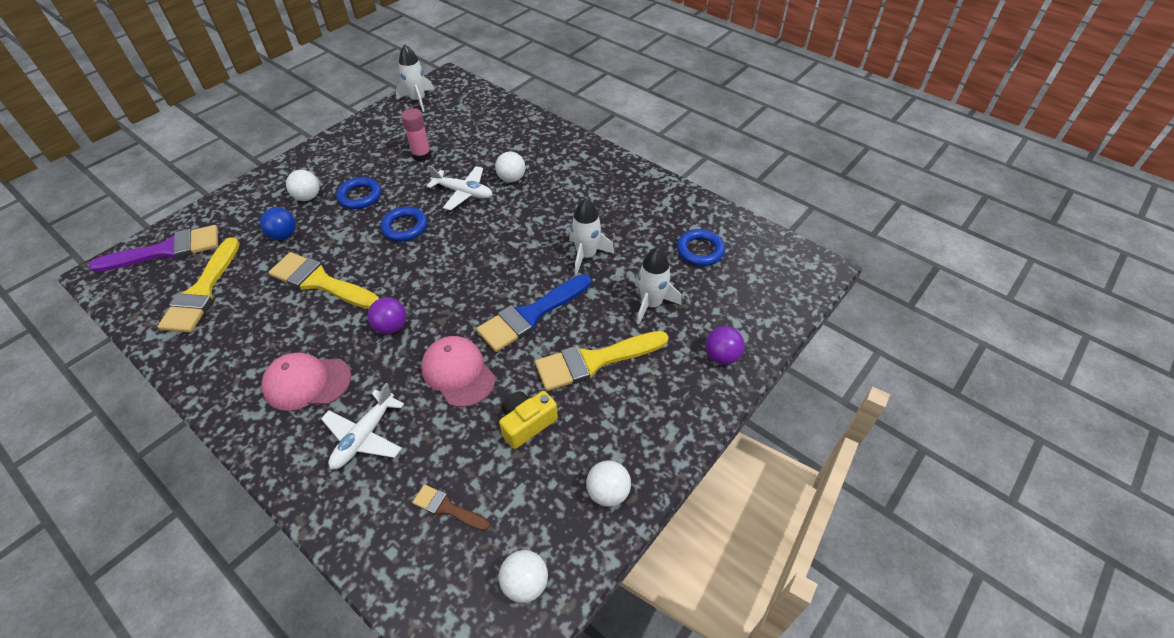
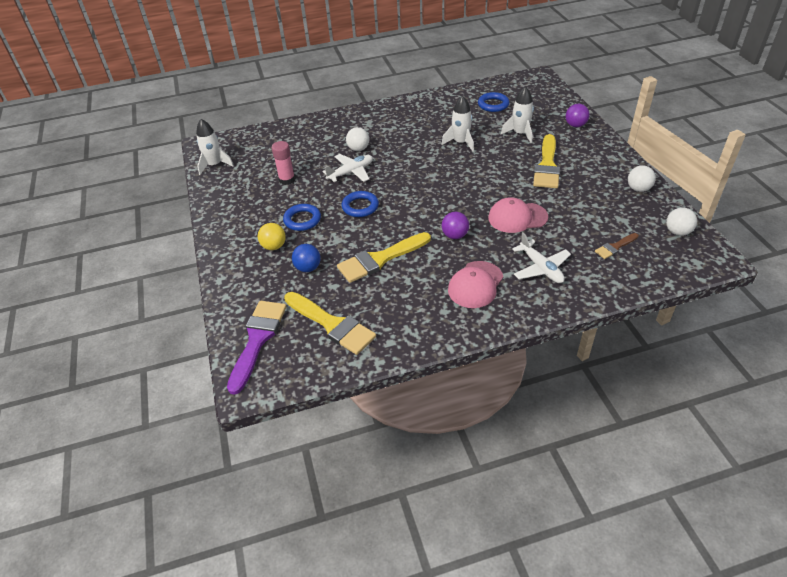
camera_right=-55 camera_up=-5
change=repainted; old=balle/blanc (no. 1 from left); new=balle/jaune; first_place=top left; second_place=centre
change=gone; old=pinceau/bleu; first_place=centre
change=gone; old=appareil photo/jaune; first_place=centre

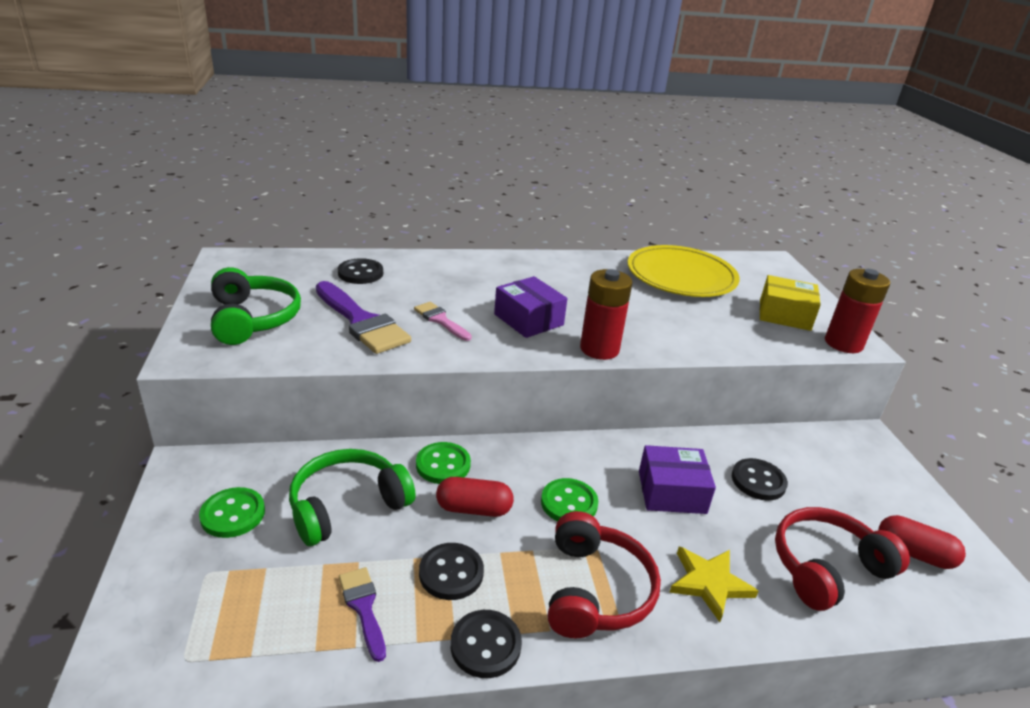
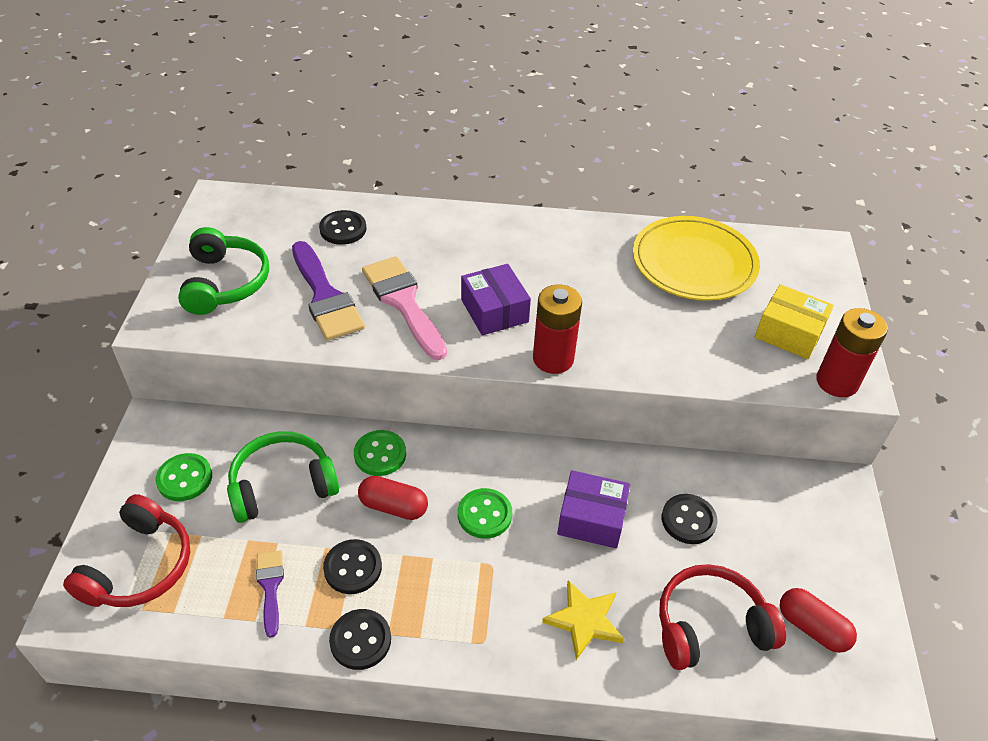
camera_right=15 camera_up=15
change=scaled; old=pinceau/rose; first_place=centre; second_place=centre; factor=1.86
change=shifted; old=casque audio/rouge (no. 1 from left); first_place=bottom centre; second_place=bottom left

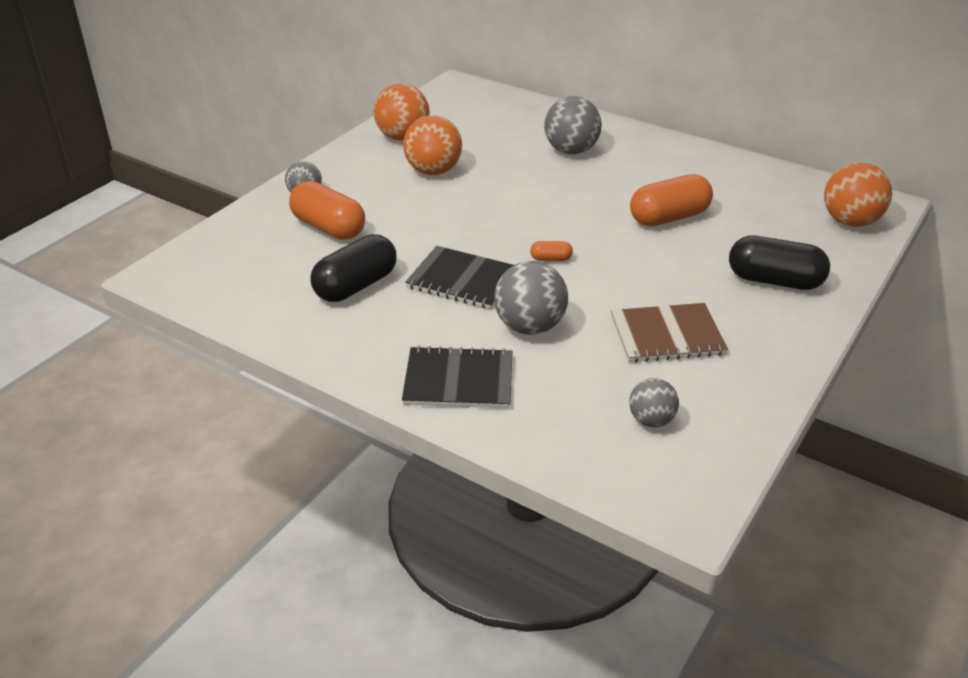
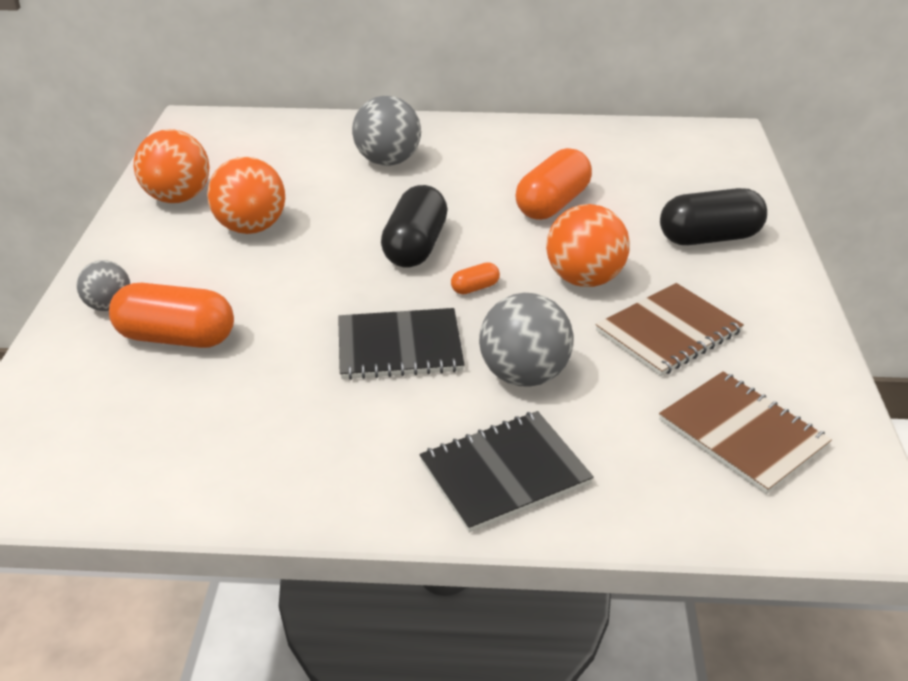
camera_right=-30 camera_up=0
change=shifted; old=gélule/noir (no. 1 from left); first_place=centre; second_place=top centre
change=swapped; old=balle/gris (no. 4 from left); new=carnet/marron (no. 2 from left); first_place=middle right; second_place=middle right
change=shifted; old=balle/orange (no. 3 from left); first_place=top right; second_place=centre

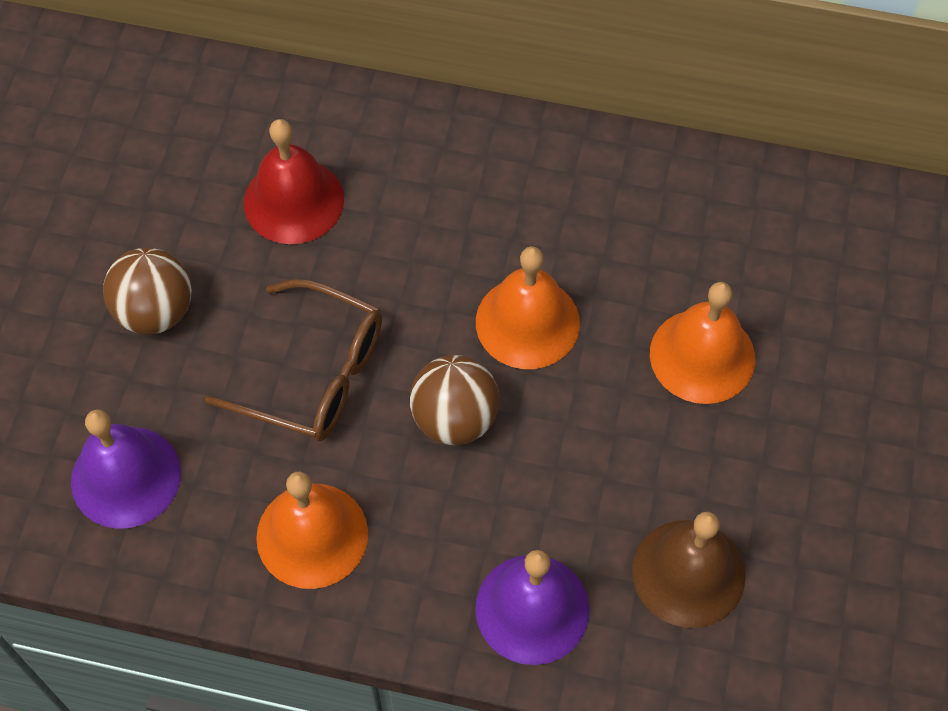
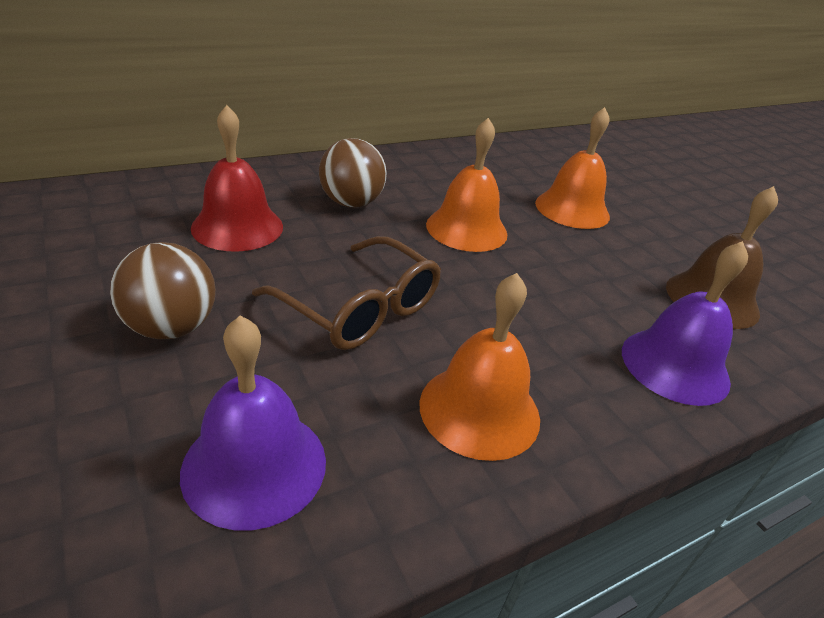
camera_right=-45 camera_up=-25
change=rotated; old=lunettes/marron; first_place=middle left; second_place=centre; degrees=60
change=shifted; old=balle/marron (no. 2 from left); first_place=centre; second_place=top centre

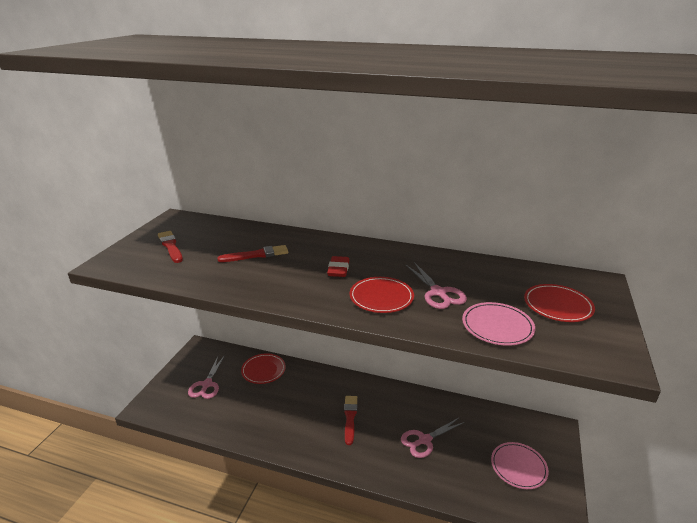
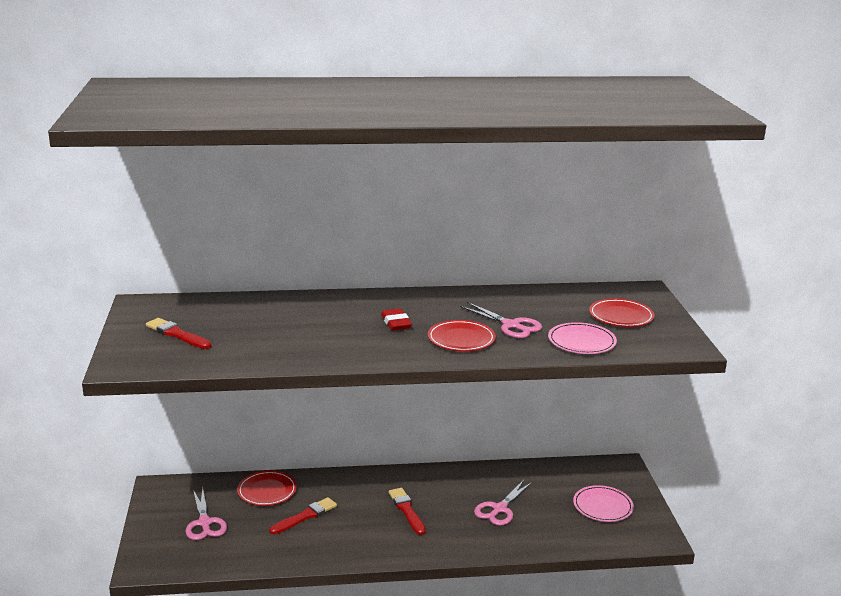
camera_right=-25 camera_up=-5
change=shifted; old=pinceau/rouge (no. 2 from left); first_place=centre; second_place=bottom centre

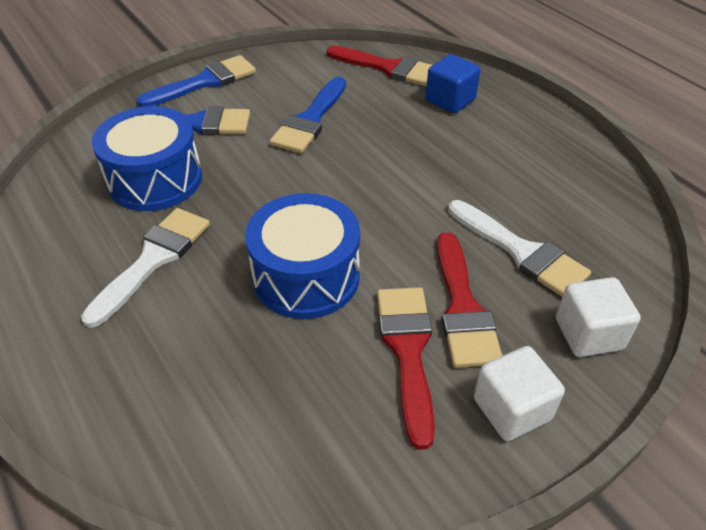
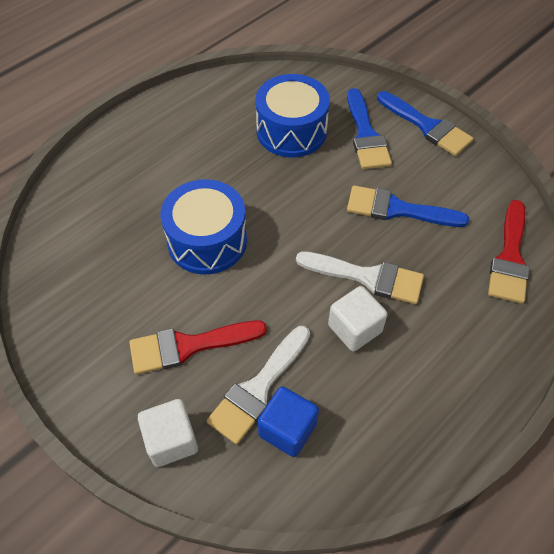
camera_right=80 camera_up=10
change=shifted; old=pinceau/blanc (no. 1 from left in the first image); new=pinceau/blanc (no. 2 from left); first_place=middle left; second_place=centre
change=gone; old=pinceau/rouge (no. 2 from left); first_place=bottom centre
change=shifted; old=cube/bleu; first_place=top centre; second_place=bottom centre
change=shifted; old=cube/blanc (no. 1 from left in the first image); new=cube/blanc (no. 2 from left); first_place=bottom right; second_place=centre

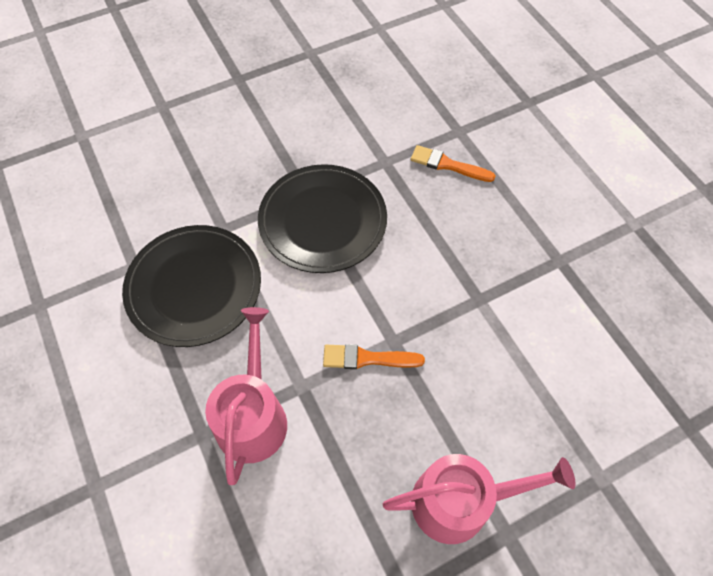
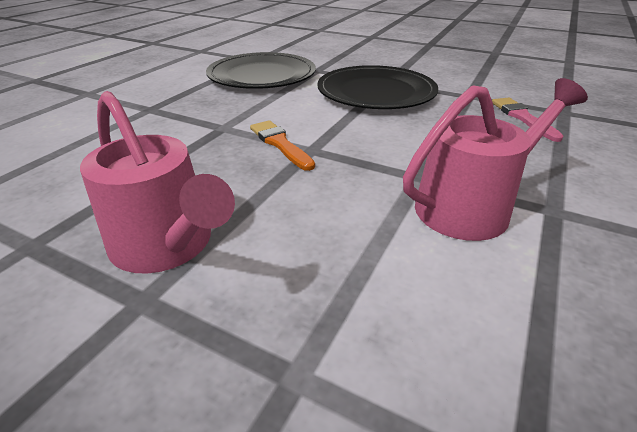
camera_right=55 camera_up=-25
change=shifted; old=arrosoir/rose (no. 1 from left in the first image); new=arrosoir/rose (no. 2 from left); first_place=bottom centre; second_place=middle right
change=repainted; old=pinceau/orange (no. 2 from left); new=pinceau/rose; first_place=top centre; second_place=top right

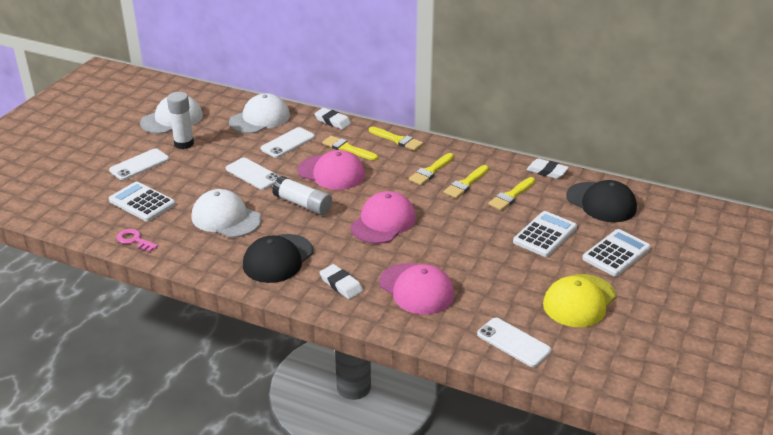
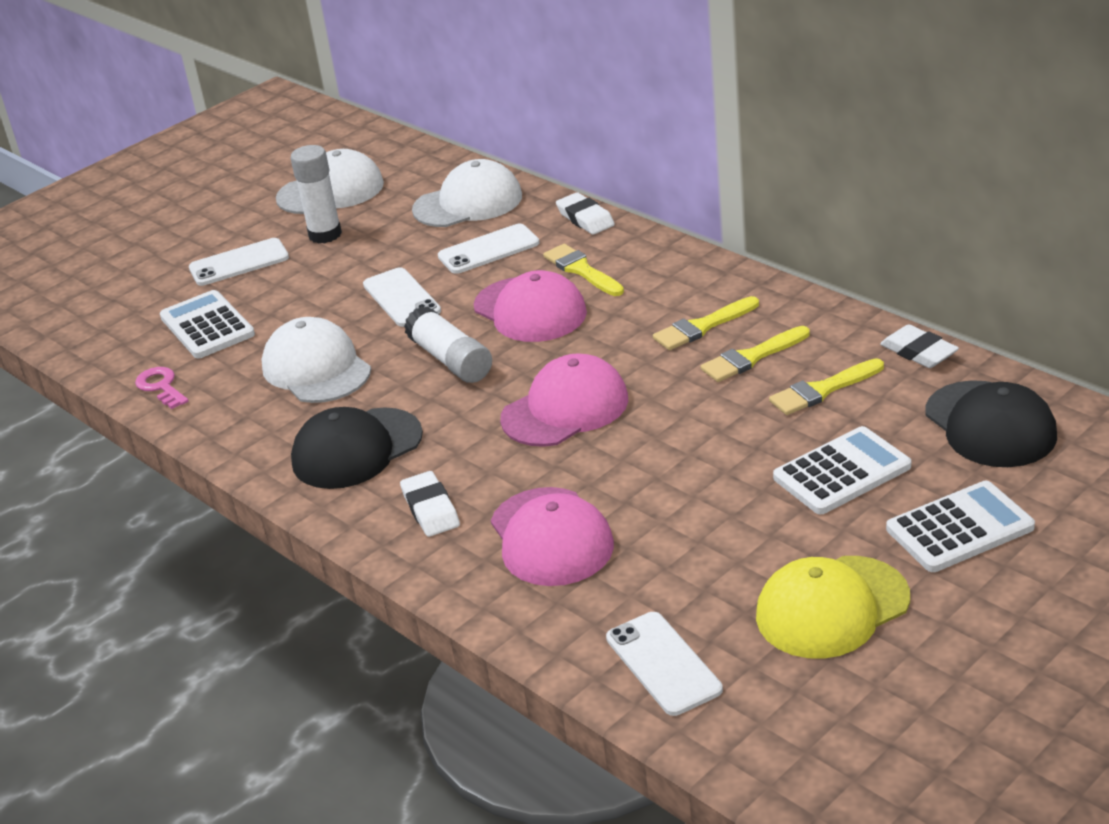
camera_right=25 camera_up=0
change=gone; old=pinceau/jaune (no. 2 from left); first_place=top centre

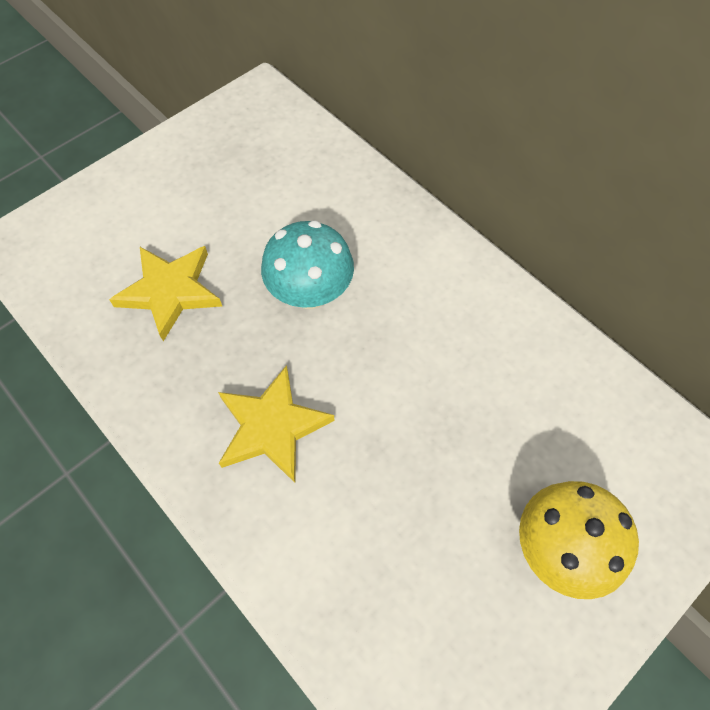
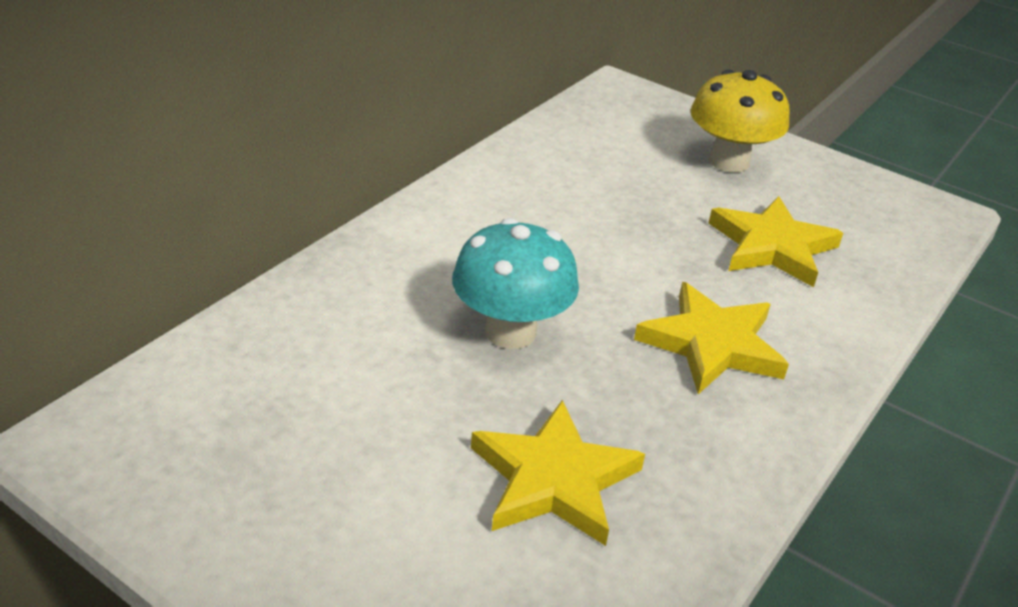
camera_right=-105 camera_up=-25
change=new; new=étoile/jaune (no. 3 from left); second_place=middle right

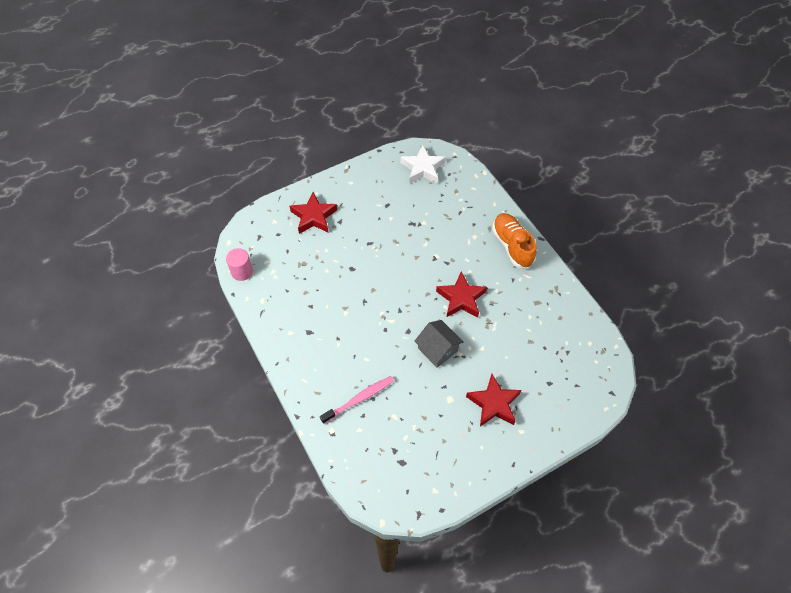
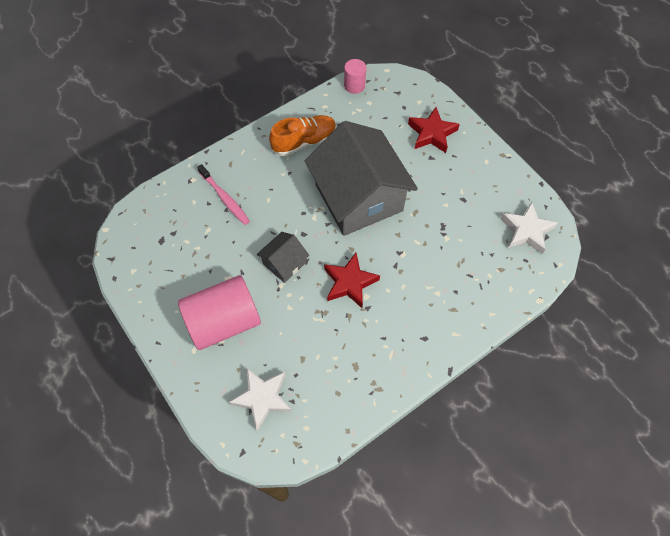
camera_right=85 camera_up=5
change=swapped; old=étoile/rouge (no. 3 from left); new=cylindre/rose (no. 1 from left); first_place=bottom centre; second_place=middle left
change=shifted; old=chaussure/orange; first_place=centre; second_place=top centre
change=new; new=étoile/blanc (no. 1 from left); second_place=bottom centre
change=new; new=maison/gris (no. 2 from left); second_place=top centre

